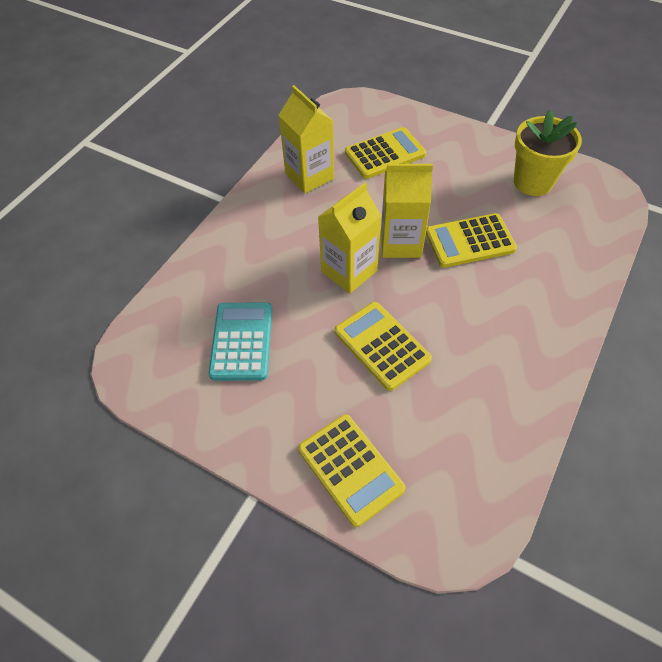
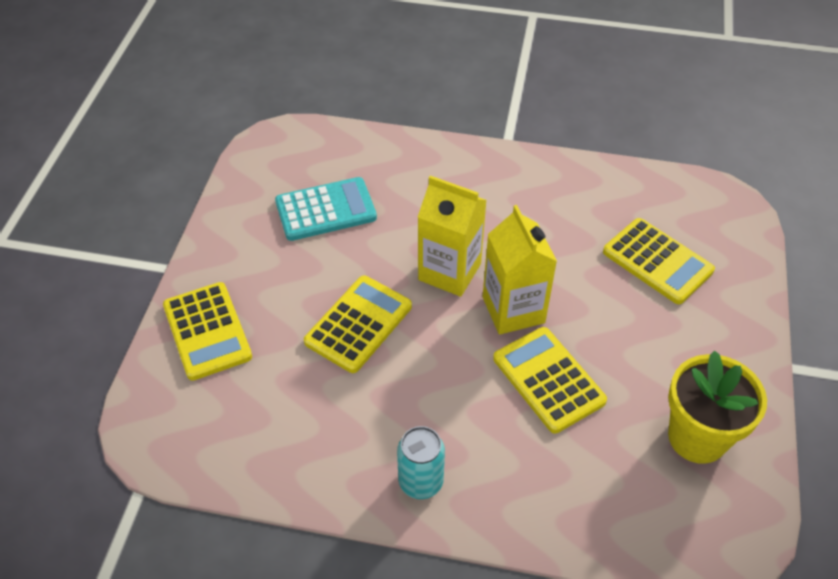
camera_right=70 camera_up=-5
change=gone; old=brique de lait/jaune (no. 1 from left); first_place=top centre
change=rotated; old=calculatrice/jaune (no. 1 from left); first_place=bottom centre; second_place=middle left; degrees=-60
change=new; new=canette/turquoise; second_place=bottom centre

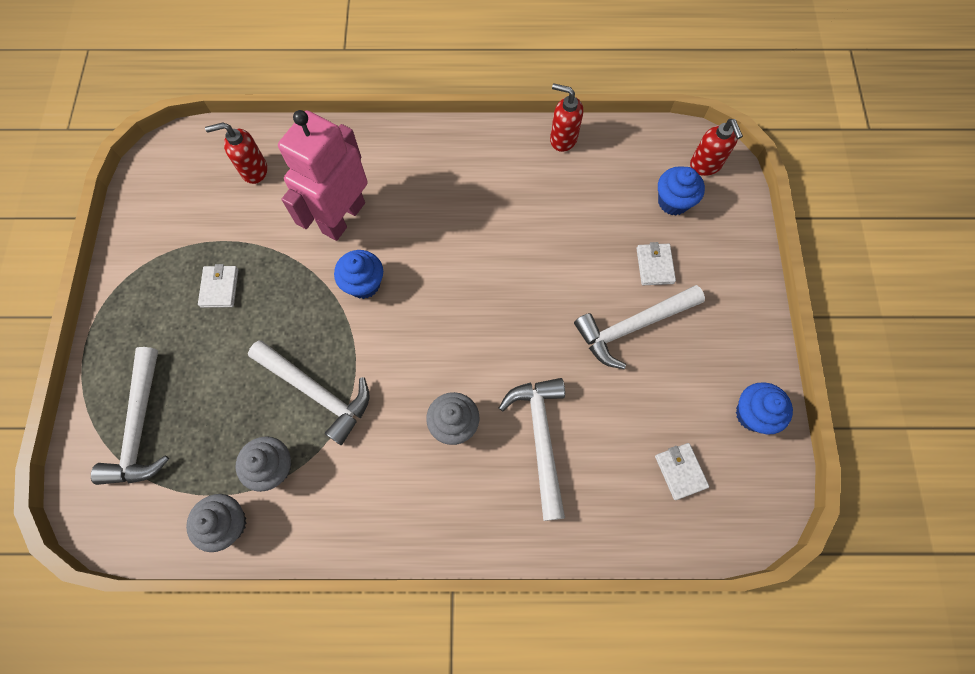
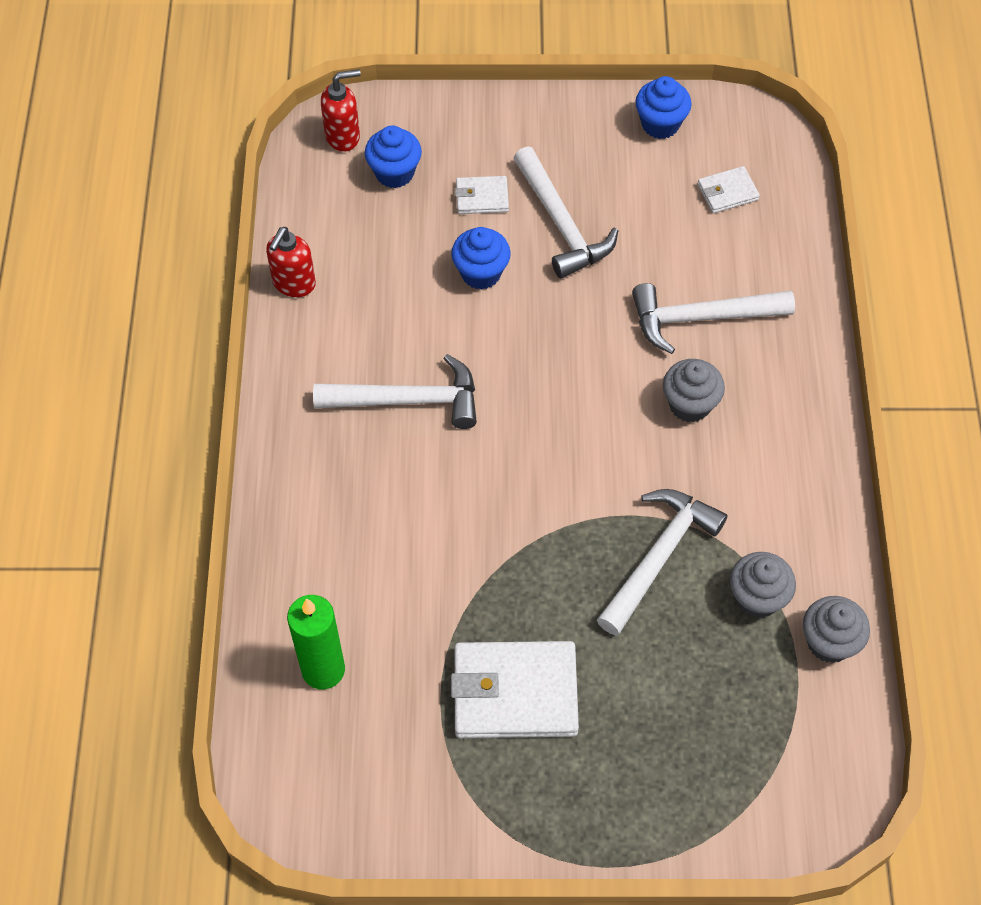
camera_right=-90 camera_up=-10
change=shifted; old=marteau/blanc (no. 1 from left); first_place=middle left; second_place=centre
change=scaled; old=portefeuille/blanc (no. 1 from left in the first image); first_place=middle left; second_place=bottom centre; factor=2.02
change=swapped; old=distributeur de savon/rouge (no. 1 from left); new=bougie/vert; first_place=top left; second_place=bottom left
change=gone; old=robot/rose; first_place=top left
change=shifted; old=muffin/bleu (no. 1 from left in the first image); new=muffin/bleu (no. 2 from left); first_place=centre; second_place=top centre

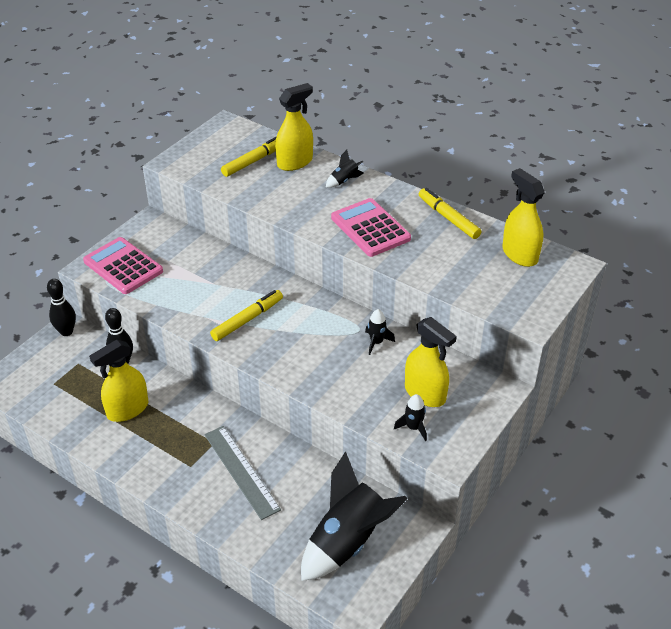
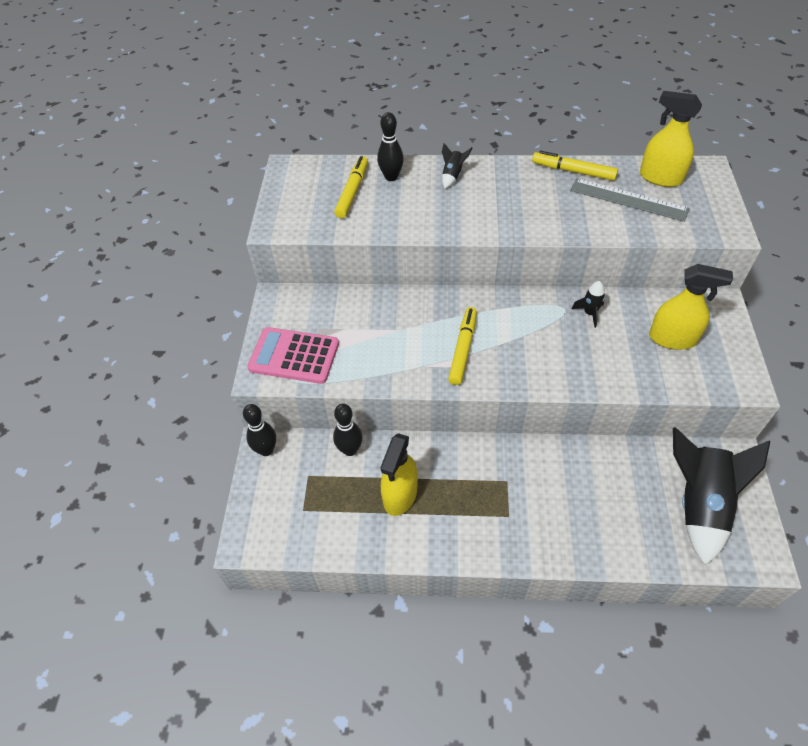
camera_right=-30 camera_up=10
change=shifted; old=règle/gris; first_place=bottom centre; second_place=top right
change=swapped; old=vaporisateur/jaune (no. 2 from left); new=quille/noir (no. 3 from left); first_place=top centre; second_place=top centre
change=gone; old=calculatrice/rose (no. 2 from left); first_place=centre
change=gone; old=fusée/noir (no. 4 from left); first_place=centre

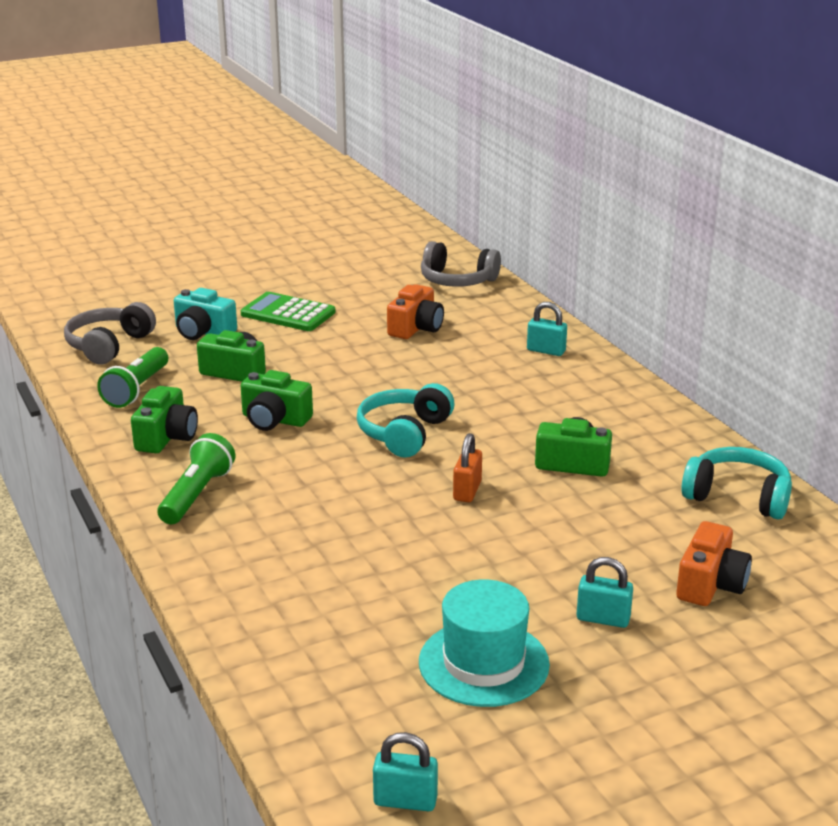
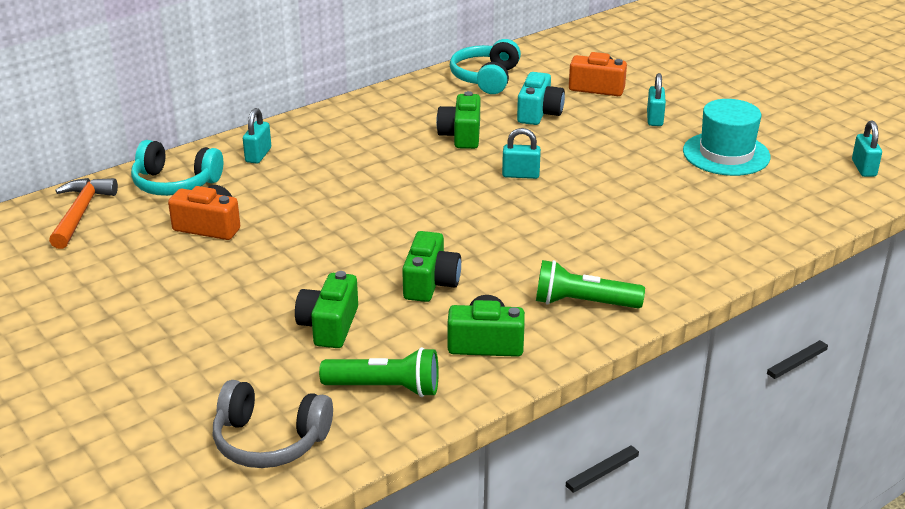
camera_right=-100 camera_up=5
change=shifted; old=appareil photo/turquoise; first_place=middle left; second_place=top centre
change=gone; old=calculatrice/vert; first_place=centre
change=shifted; old=casque audio/turquoise (no. 1 from left); first_place=centre; second_place=top left
change=swapped; old=casque audio/gris (no. 2 from left); new=marteau/orange; first_place=top centre; second_place=middle left
change=repainted; old=cadenas/orange; new=cadenas/turquoise (no. 2 from left); first_place=centre; second_place=top centre

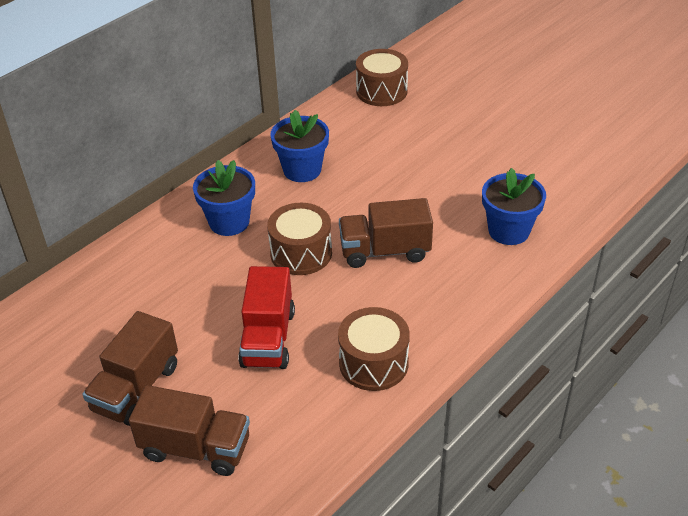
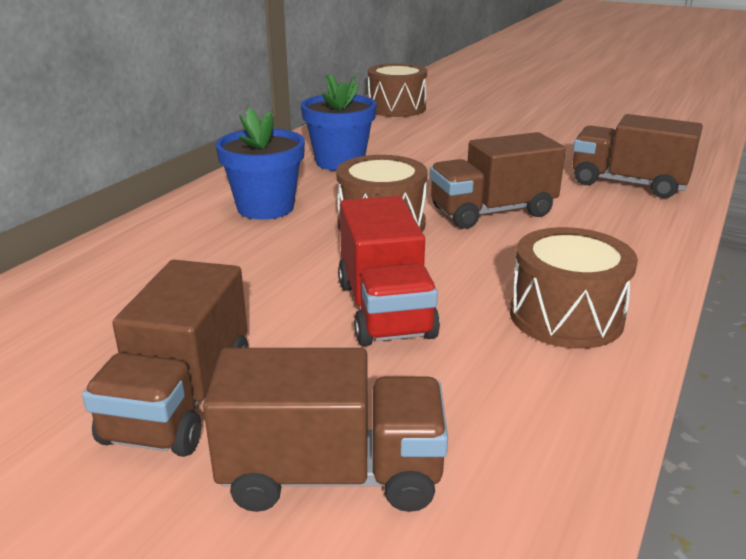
camera_right=-15 camera_up=-15
change=swapped; old=pot de fleurs/bleu (no. 3 from left); new=camion/marron (no. 4 from left); first_place=middle right; second_place=top right

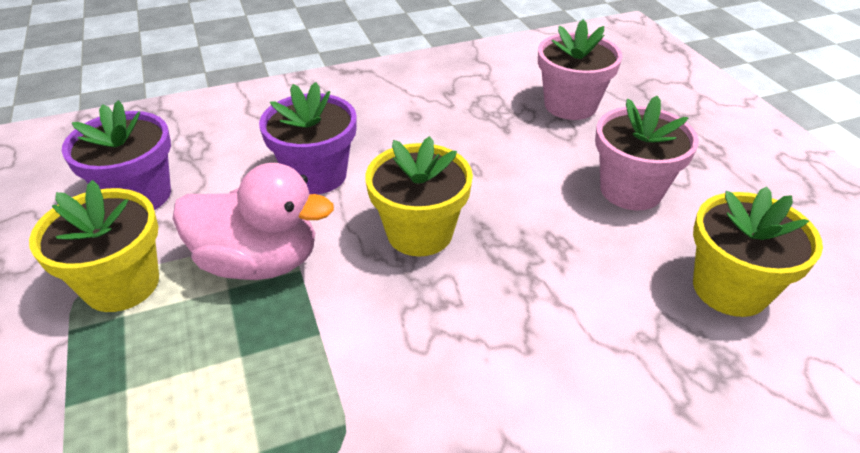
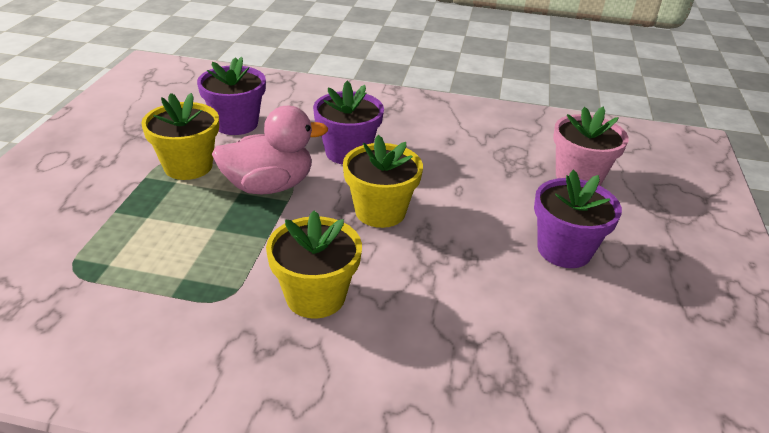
camera_right=30 camera_up=-5
change=rotated; old=canard/rose; first_place=middle left; second_place=centre; degrees=-60
change=repainted; old=pot de fleurs/rose (no. 2 from left); new=pot de fleurs/violet (no. 3 from left); first_place=middle right; second_place=middle right
change=shifted; old=pot de fleurs/jaune (no. 3 from left in the first image); new=pot de fleurs/jaune (no. 2 from left); first_place=middle right; second_place=centre

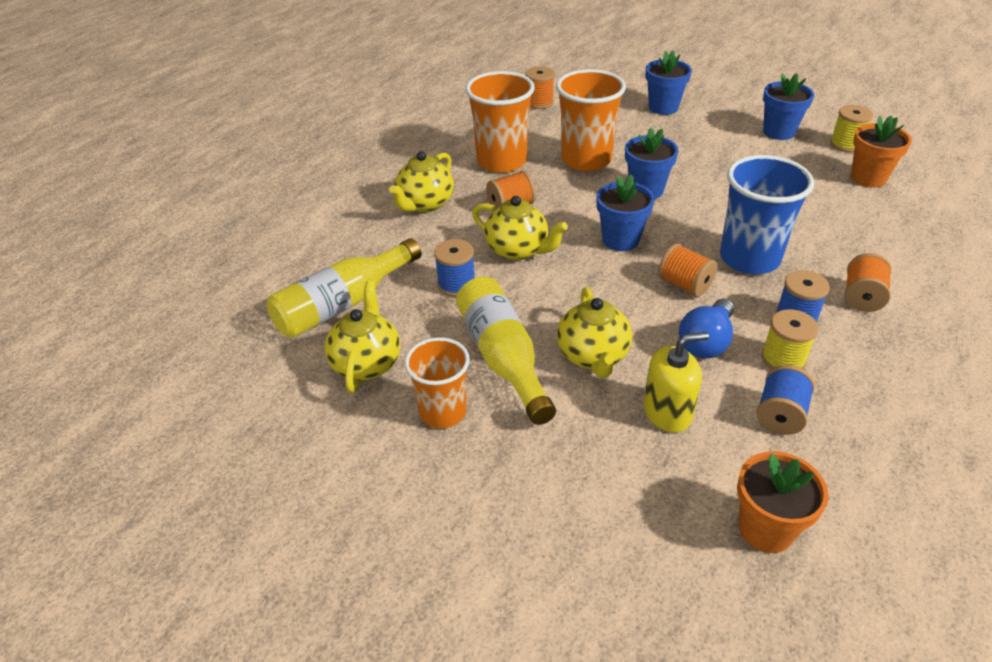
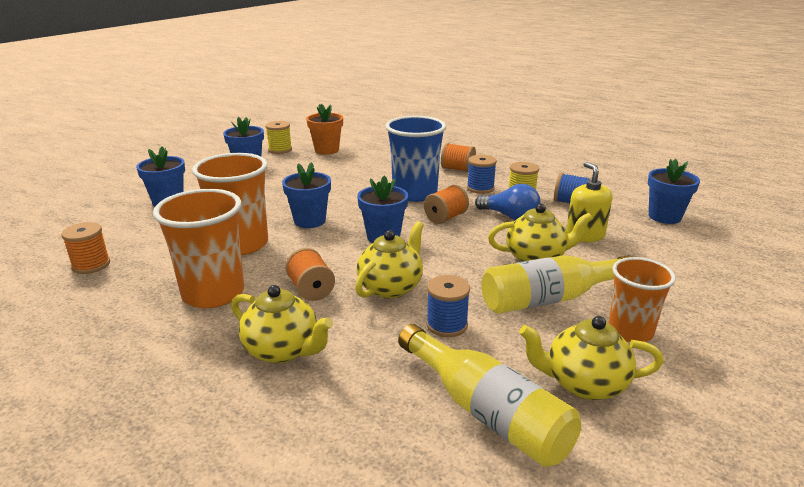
camera_right=-90 camera_up=-15
change=repainted; old=pot de fleurs/orange (no. 1 from left); new=pot de fleurs/bleu (no. 5 from left); first_place=bottom right; second_place=middle right

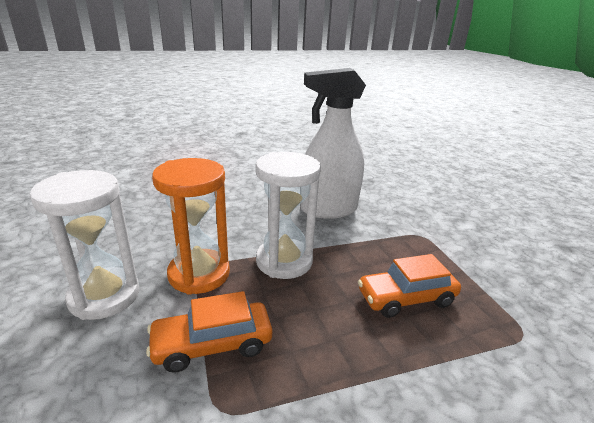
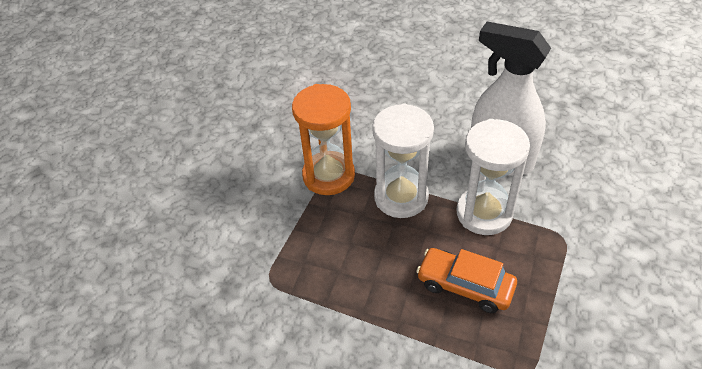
camera_right=45 camera_up=20
change=shifted; old=sablier/blanc (no. 1 from left in the first image); new=sablier/blanc (no. 2 from left); first_place=middle left; second_place=middle right
change=gone; old=voiture/orange (no. 1 from left); first_place=bottom centre

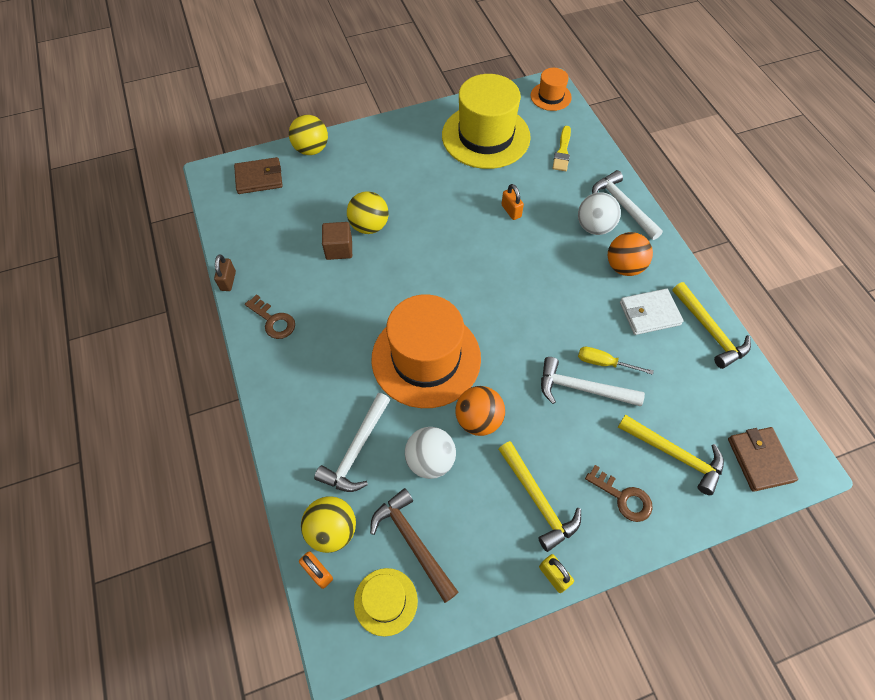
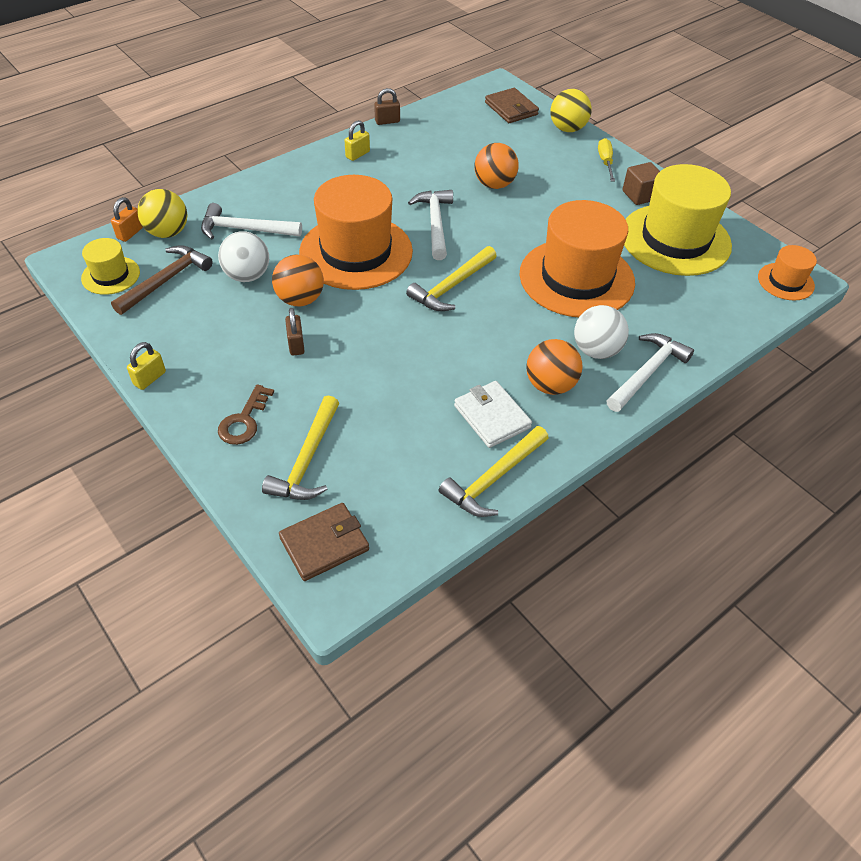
camera_right=70 camera_up=-10
change=swapped; old=clé/marron (no. 1 from left); new=cadenas/jaune (no. 2 from left); first_place=middle left; second_place=top centre
change=shifted; old=cube/marron; first_place=centre; second_place=top right
change=repainted; old=balle/jaune (no. 3 from left); new=balle/orange (no. 2 from left); first_place=top centre; second_place=top centre
change=shifted; old=marteau/jaune (no. 1 from left in the first image); new=marteau/jaune (no. 2 from left); first_place=bottom centre; second_place=top centre
change=swapped; old=cadenas/orange (no. 2 from left); new=chapeau/orange (no. 2 from left); first_place=top centre; second_place=top right
change=shifted; old=marteau/blanc (no. 2 from left); first_place=middle right; second_place=top centre
change=gone; old=pinceau/jaune; first_place=top centre
change=shifted; old=tournevis/jaune; first_place=middle right; second_place=top right
change=new; new=cadenas/marron (no. 1 from left); second_place=centre

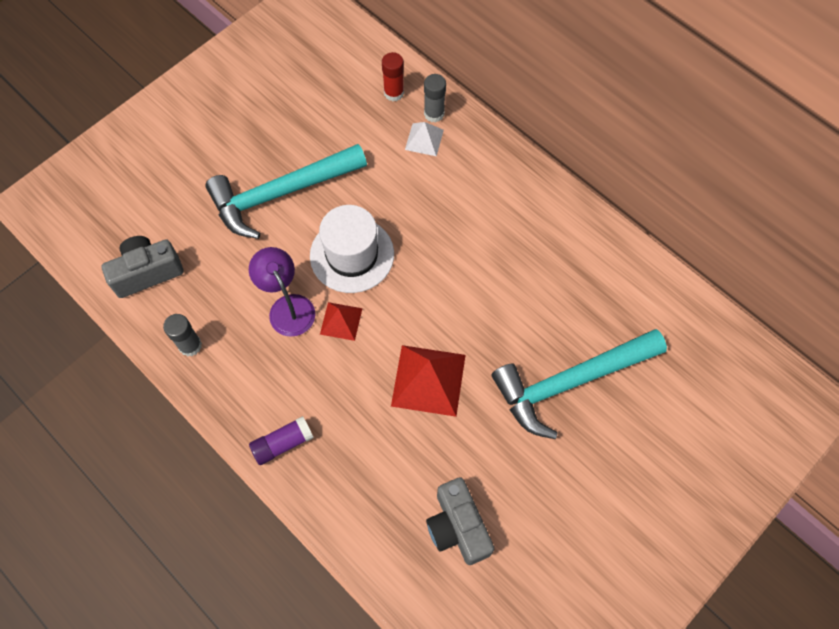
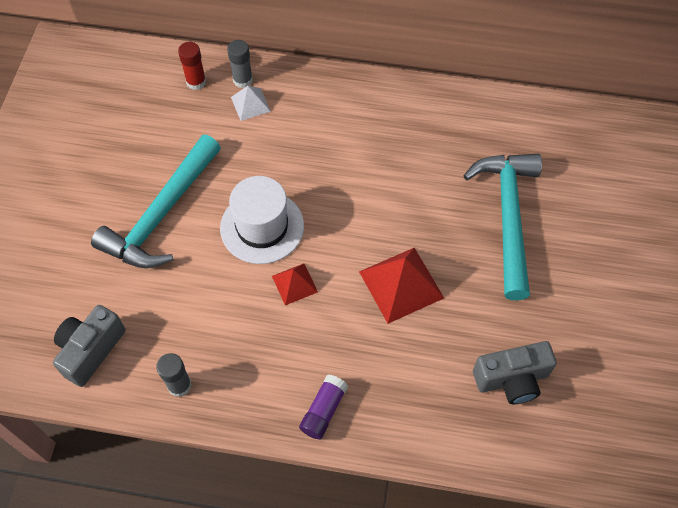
camera_right=-35 camera_up=-5
change=gone; old=lampe/violet; first_place=centre
change=rotated; old=appareil photo/gris (no. 2 from left); first_place=bottom centre; second_place=bottom right; degrees=-45
change=rotated; old=marteau/turquoise (no. 2 from left); first_place=middle right; second_place=middle right; degrees=150

